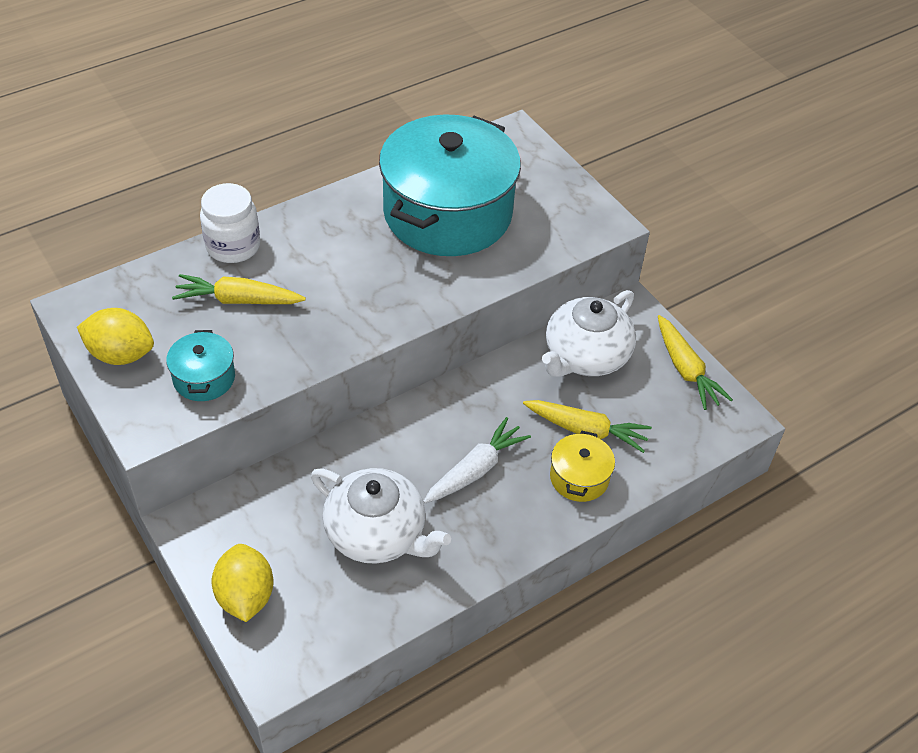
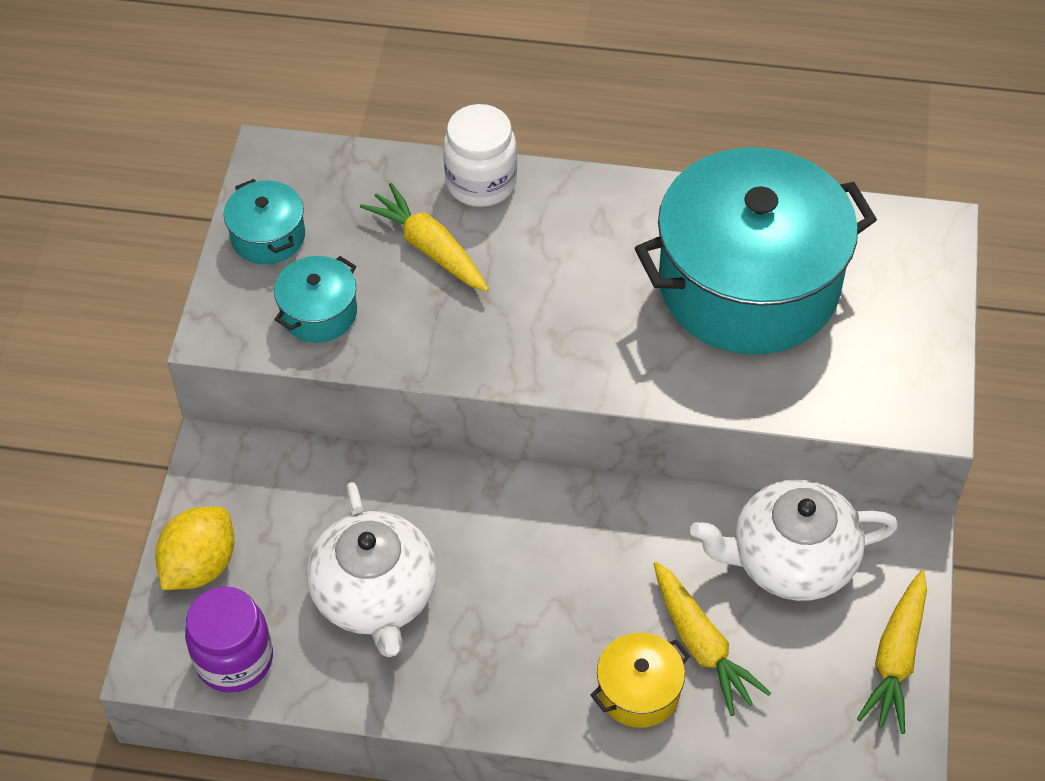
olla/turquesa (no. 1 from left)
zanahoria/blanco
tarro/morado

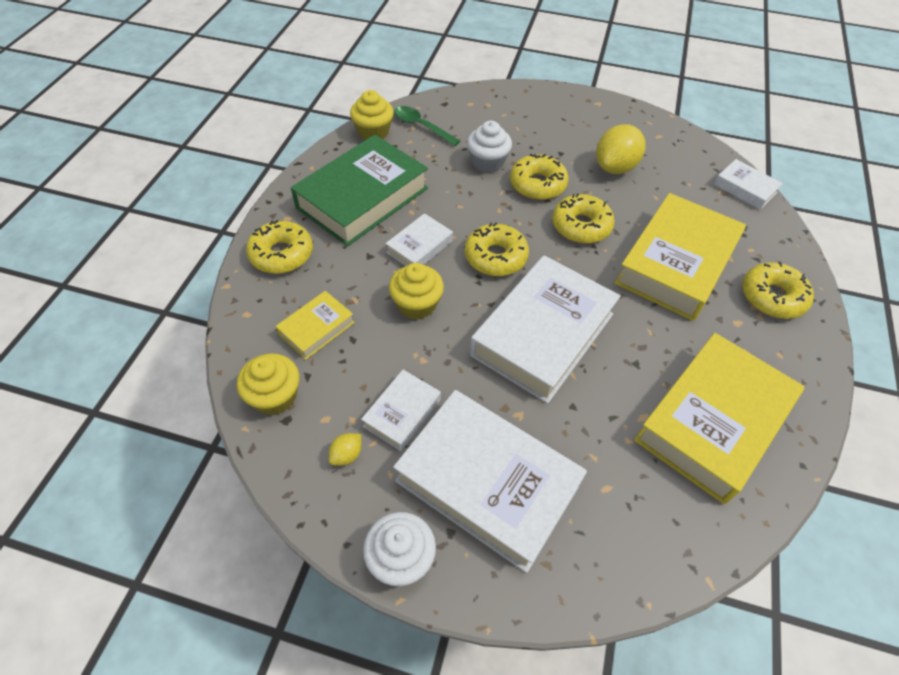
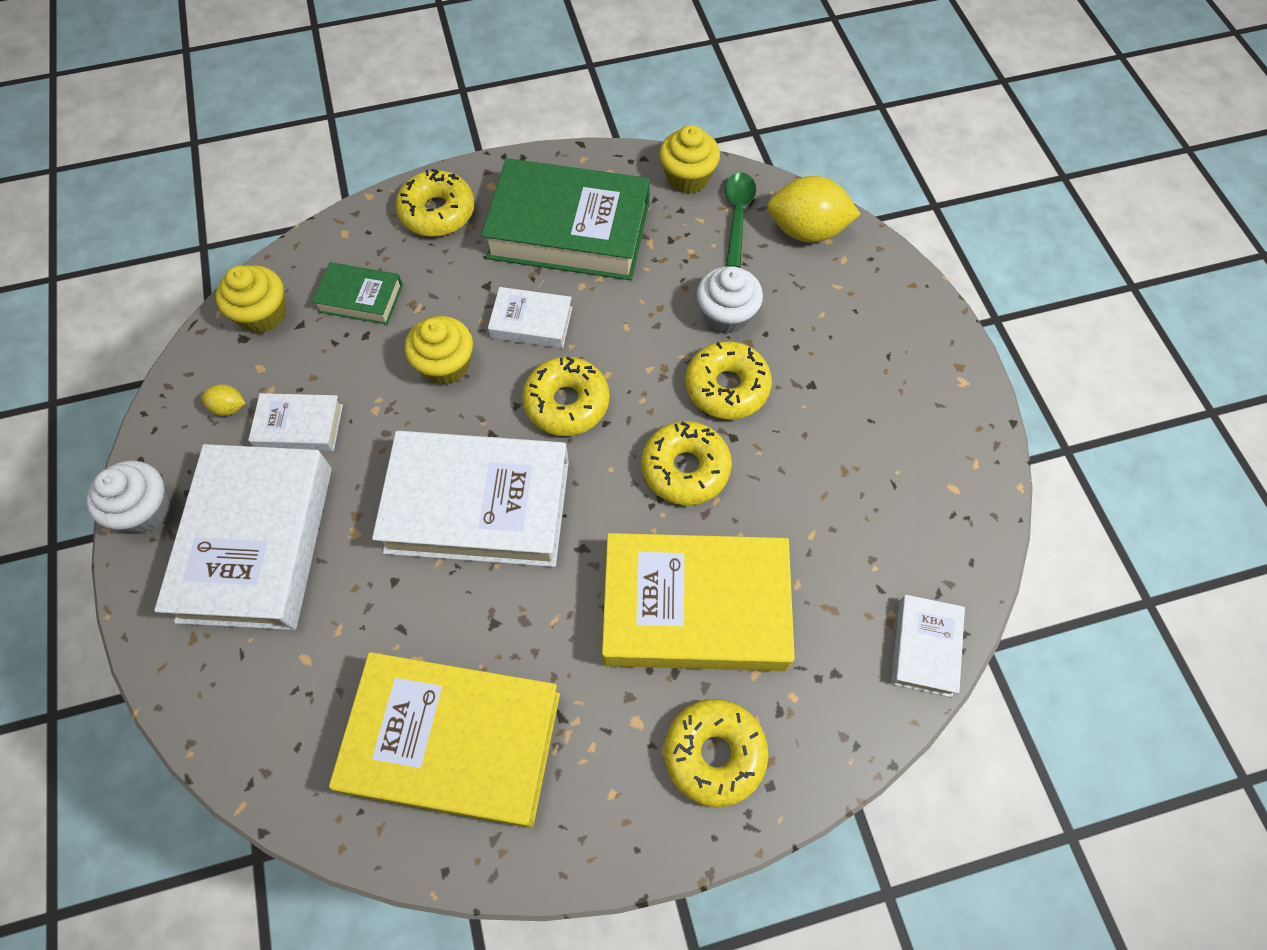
limón/amarillo (no. 2 from left)
libro/verde (no. 1 from left)

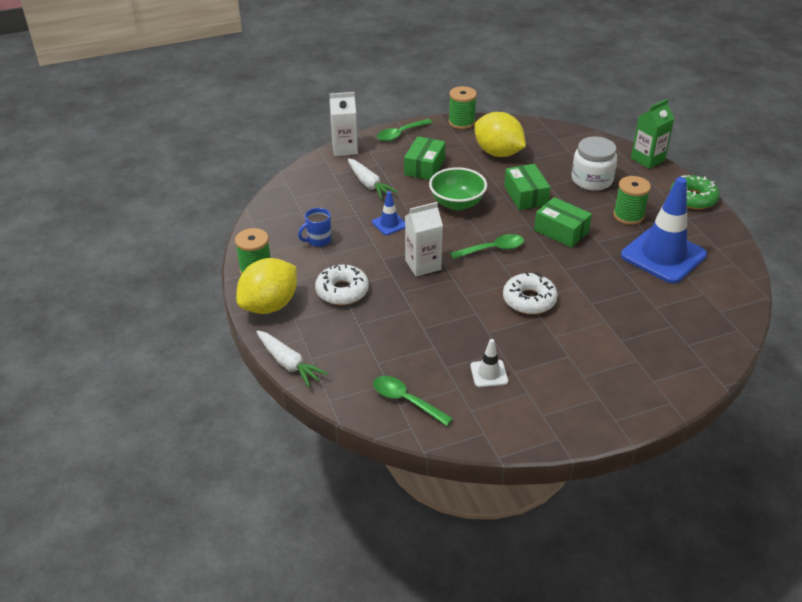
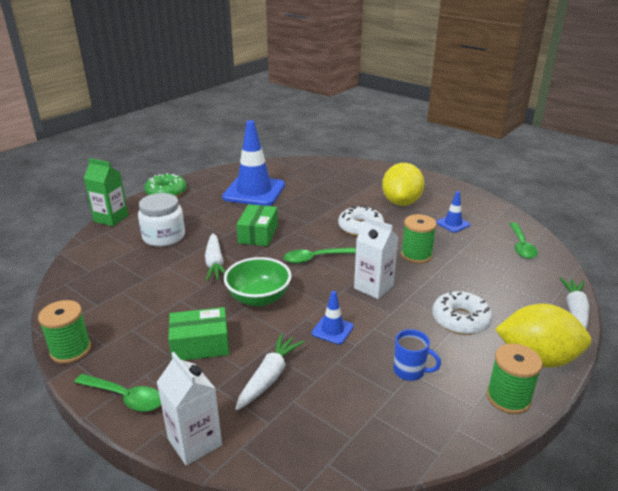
limón/amarillo (no. 1 from left)
zanahoria/blanco (no. 1 from left)
carrete/verde (no. 2 from left)
cuchara/verde (no. 2 from left)
cono de tráfico/azul (no. 3 from left)

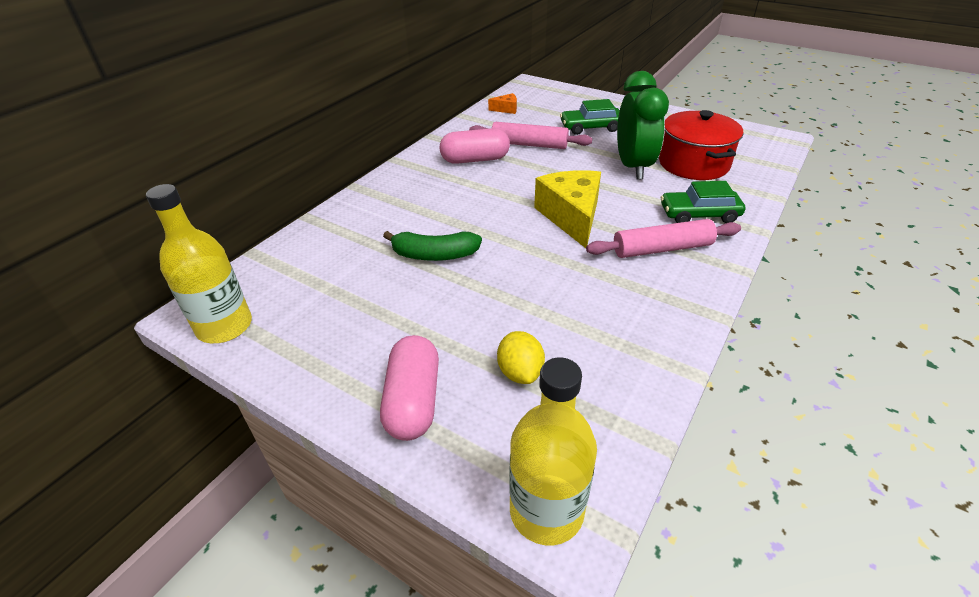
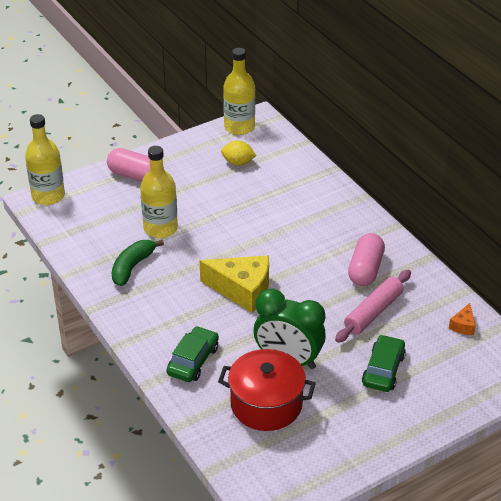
rodillo/rosa (no. 2 from left in the first image)
plátano/verde
limón/amarillo
botella/amarillo (no. 2 from left)

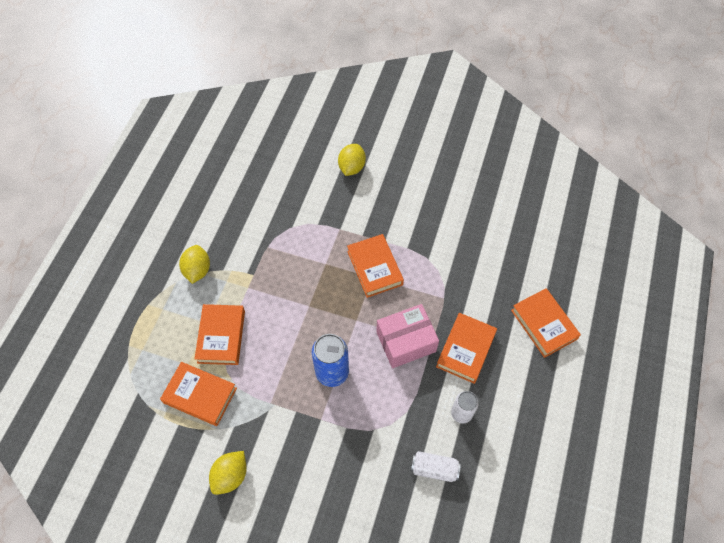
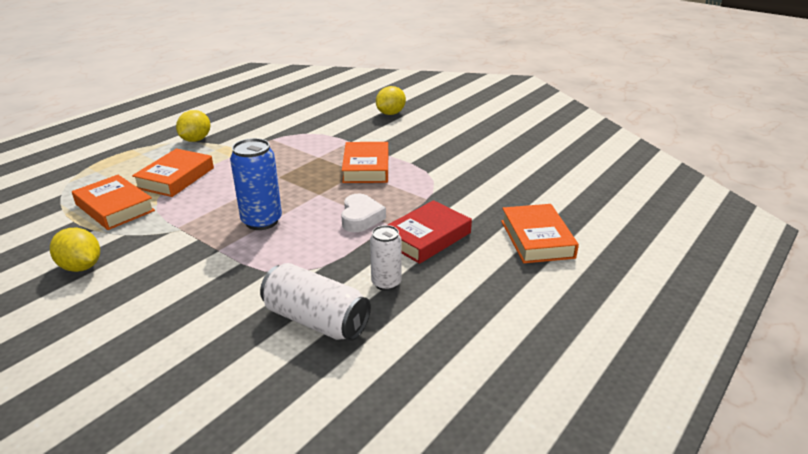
corazón/blanco
libro/rojo
limón/amarillo (no. 1 from left)
lata/blanco (no. 1 from left)

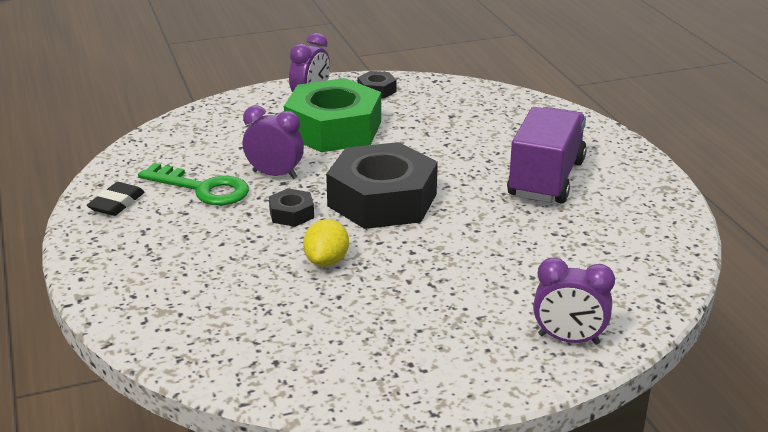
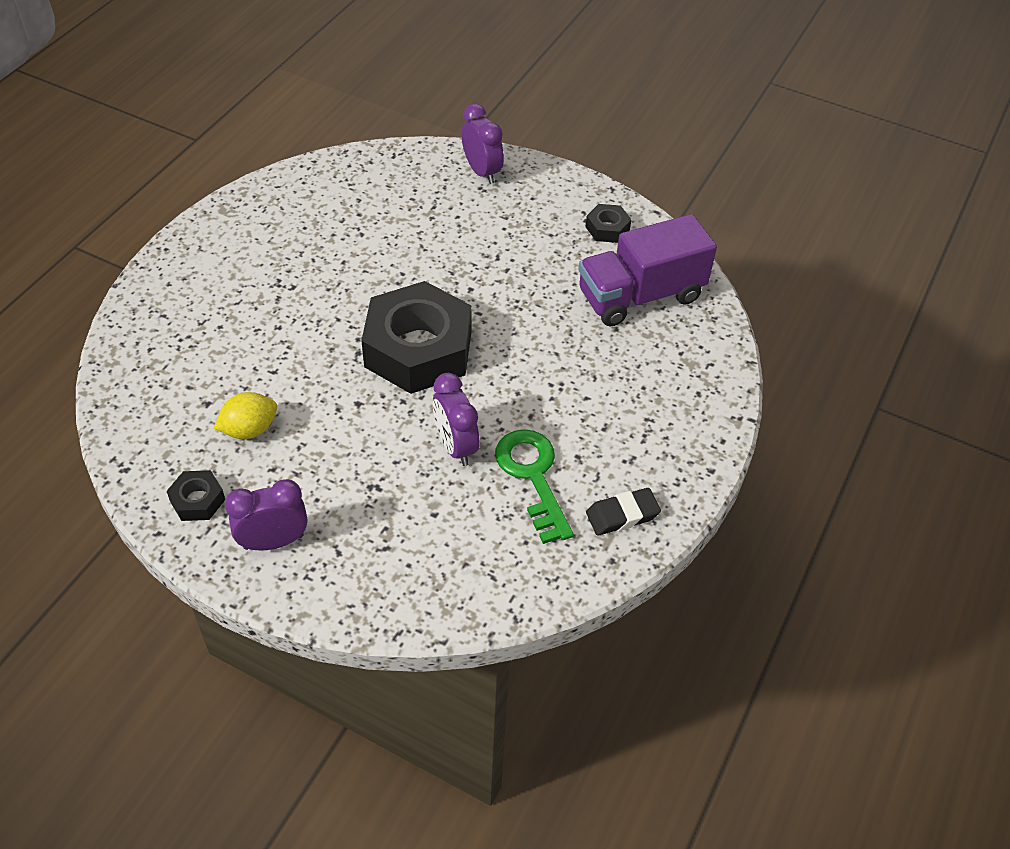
tuerca/verde
camión/morado
tuerca/negro (no. 3 from left)
limón/amarillo

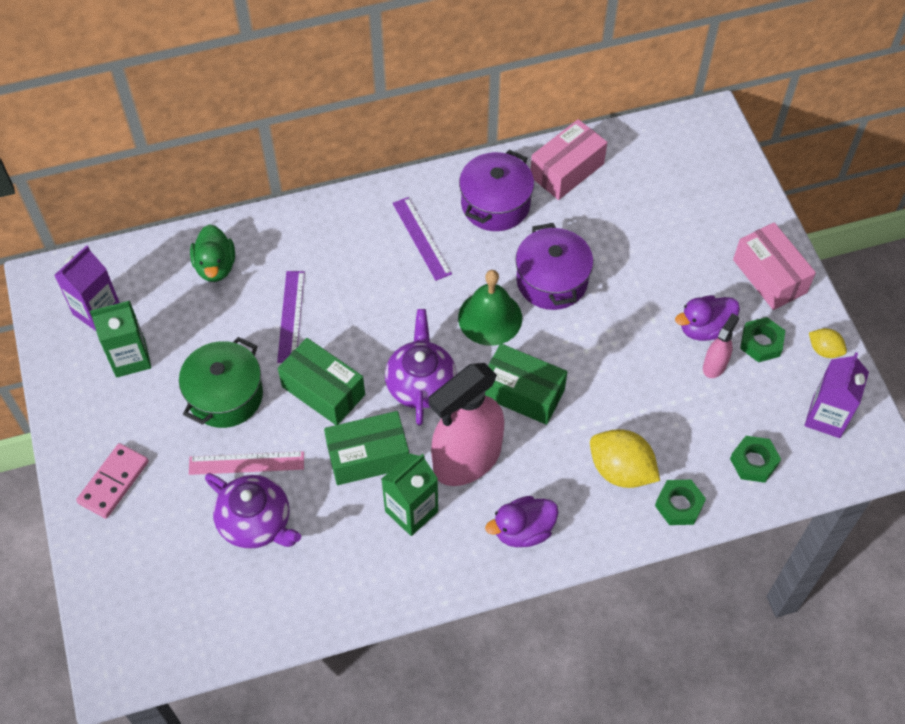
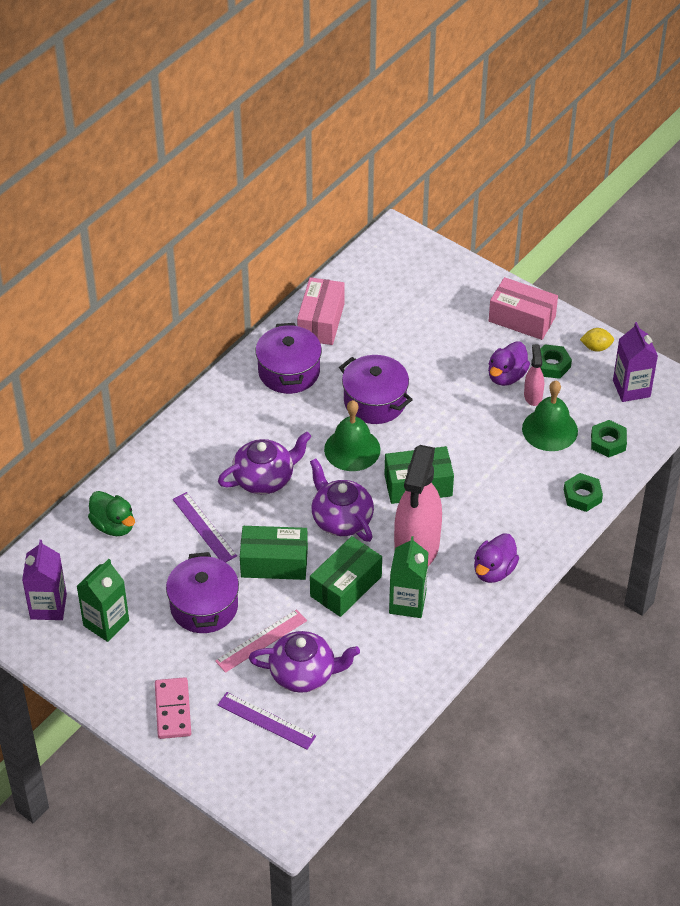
regla/morado (no. 2 from left)
olla/morado (no. 1 from left)
limón/amarillo (no. 1 from left in the first image)
campana/verde (no. 2 from left)
tetera/morado (no. 1 from left)

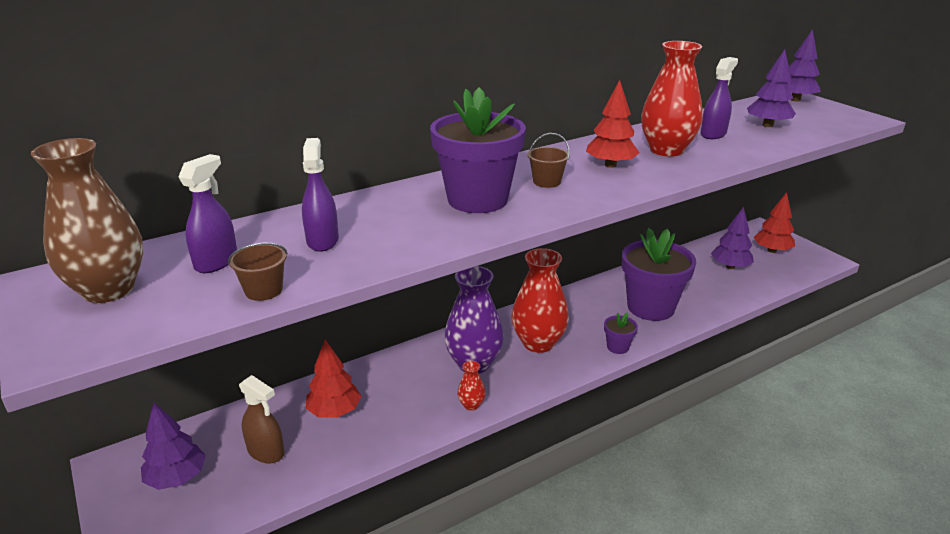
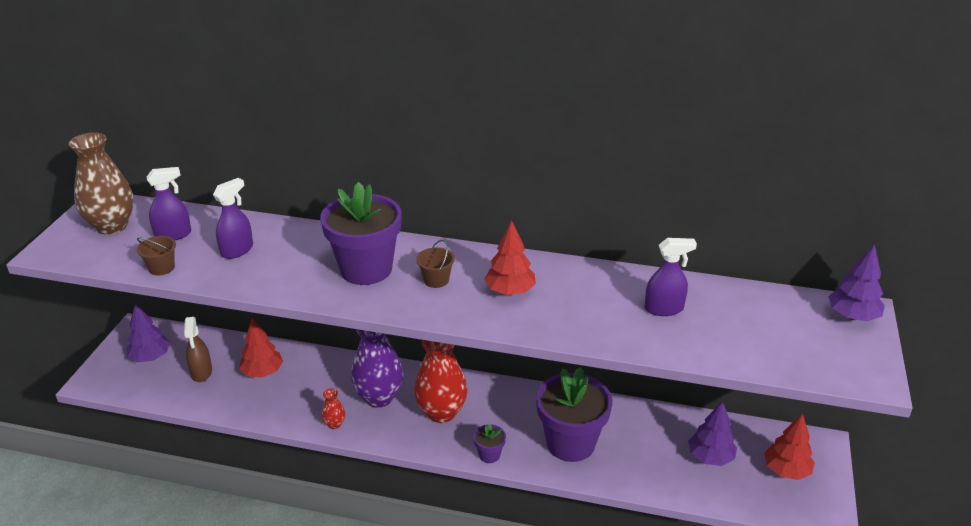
florero/rojo (no. 3 from left in the first image)
árbol/morado (no. 3 from left in the first image)

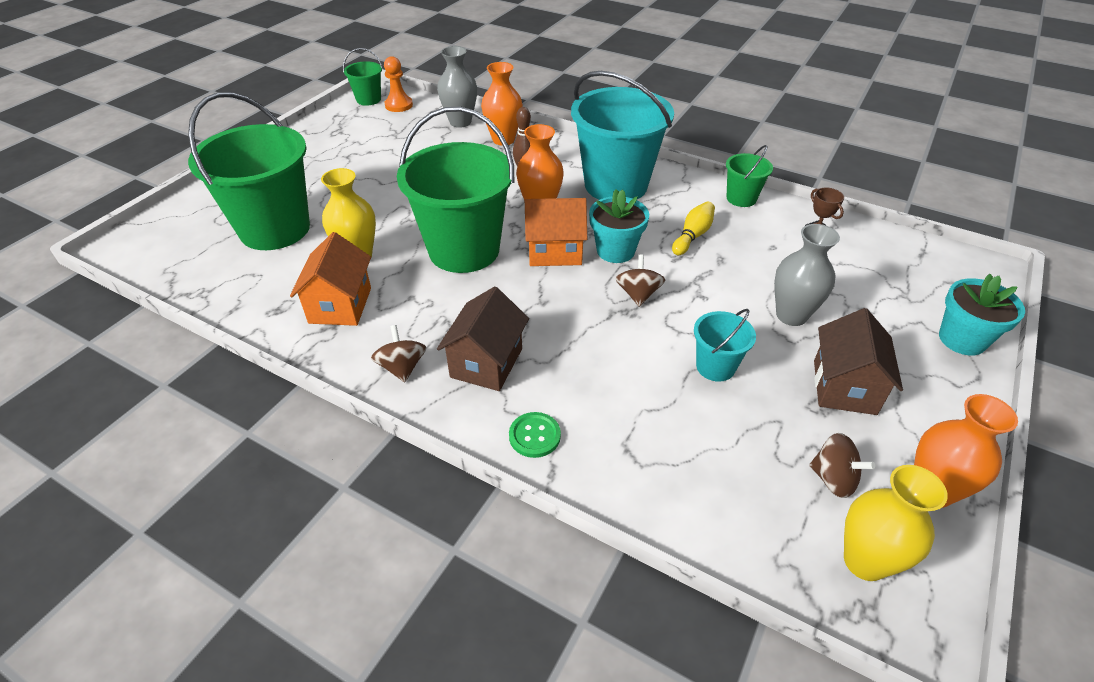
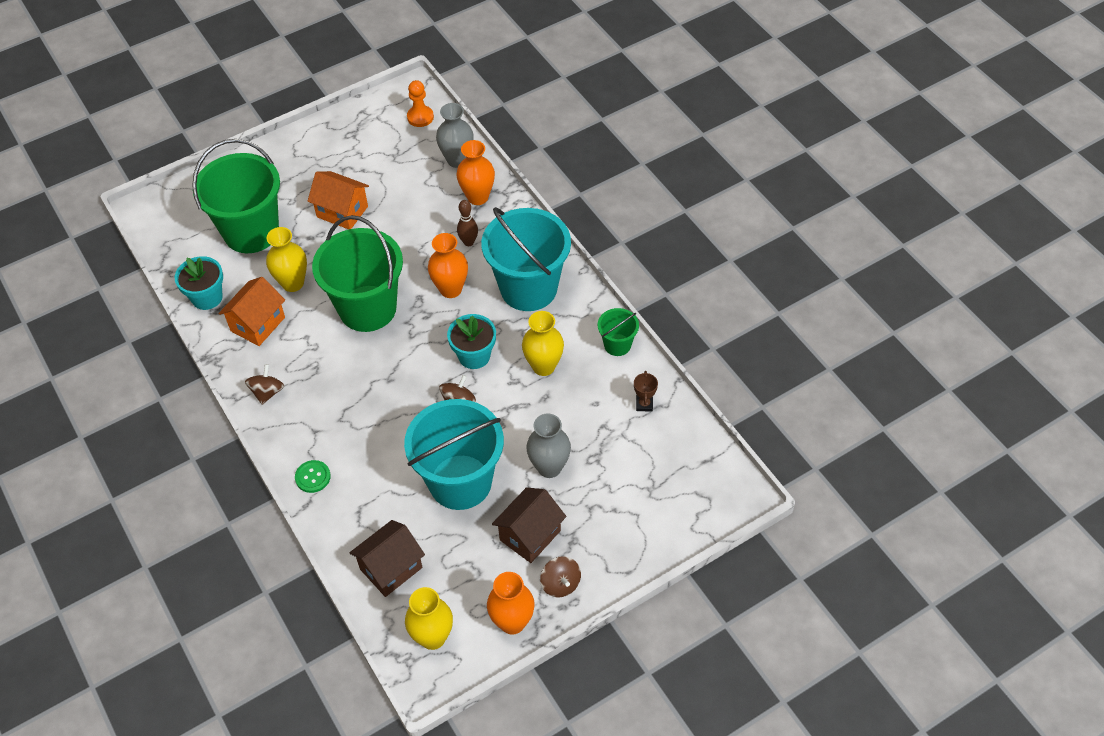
balde/verde (no. 2 from left in the first image)
casa/naranja (no. 2 from left)
florero/amarillo (no. 3 from left)
maceta/turquesa (no. 1 from left)
casa/marrón (no. 1 from left)
balde/turquesa (no. 1 from left)
peonza/marrón (no. 3 from left)

